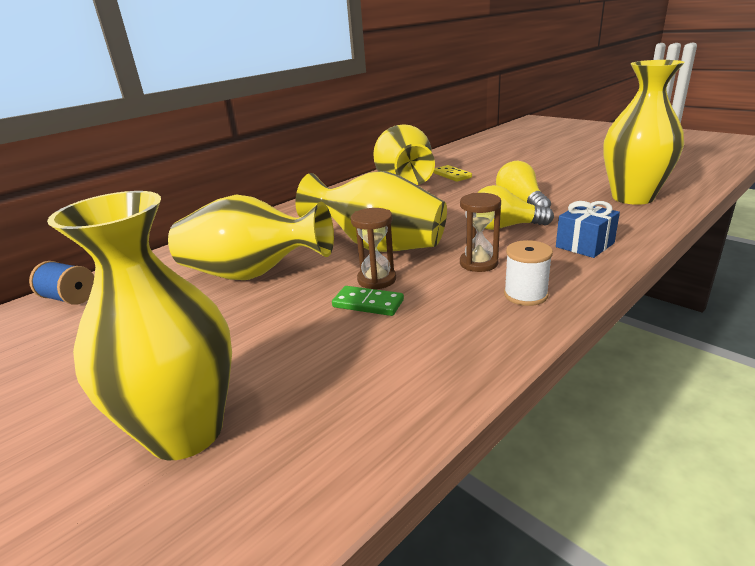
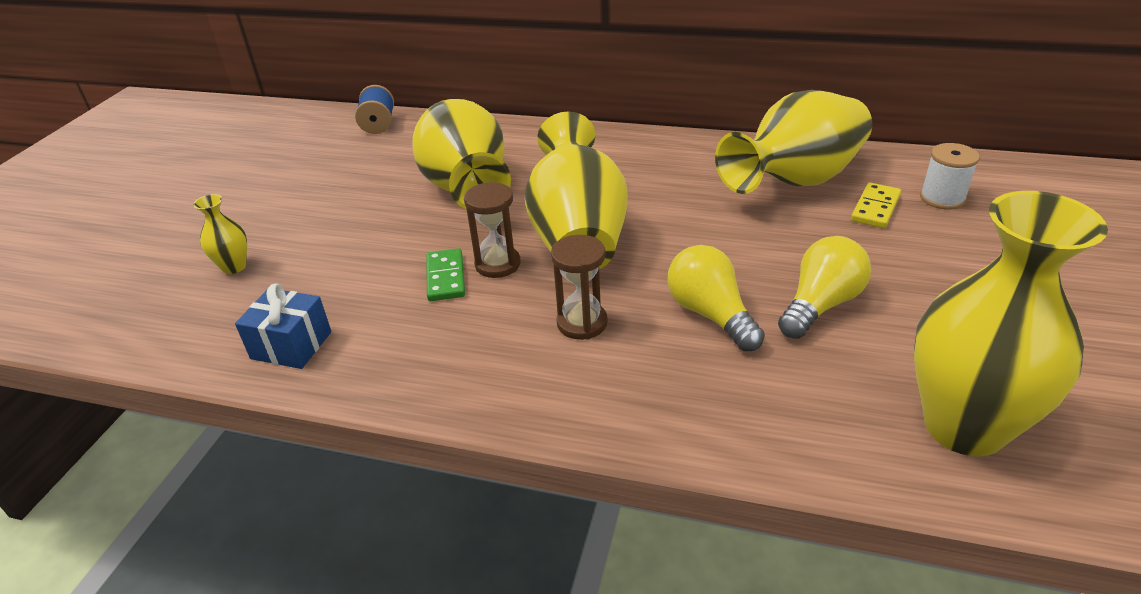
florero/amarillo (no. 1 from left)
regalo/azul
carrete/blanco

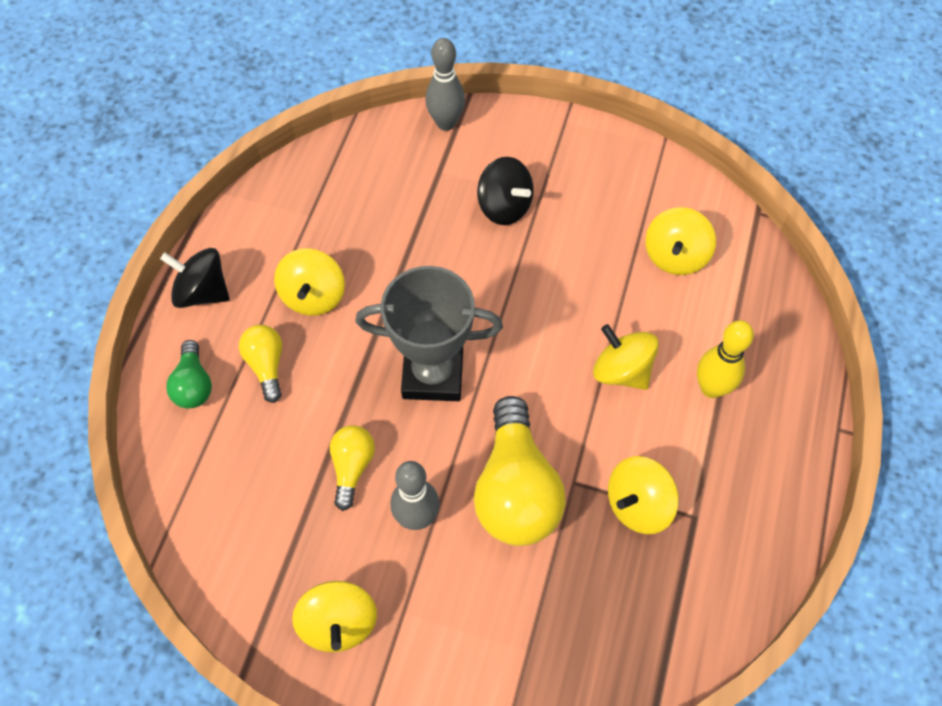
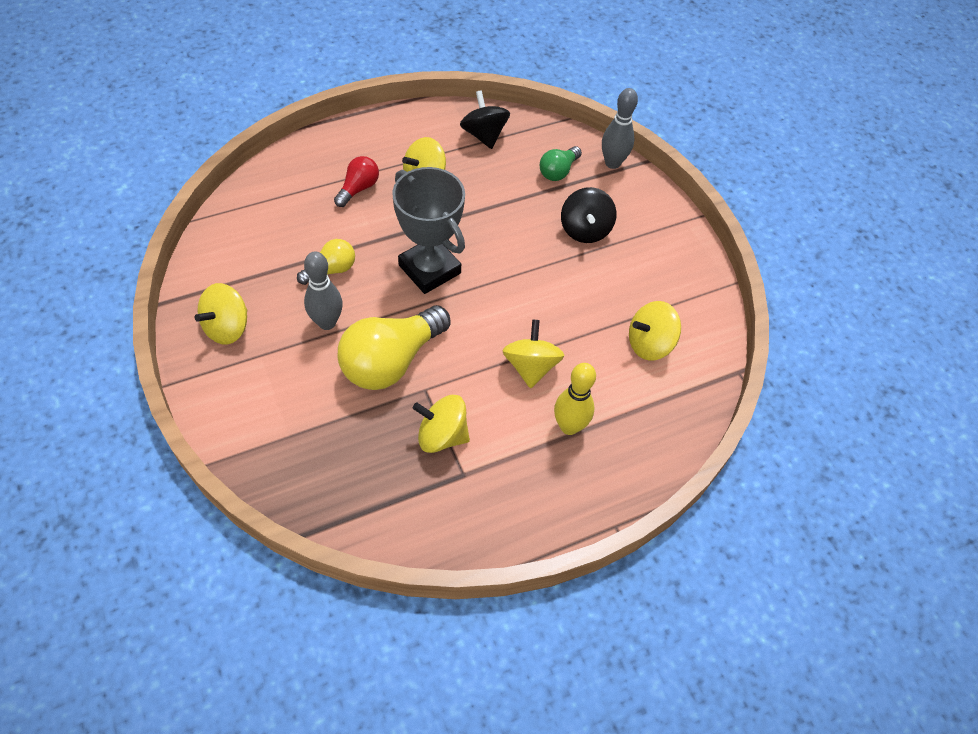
peonza/negro (no. 1 from left)
bombilla/rojo
bombilla/verde

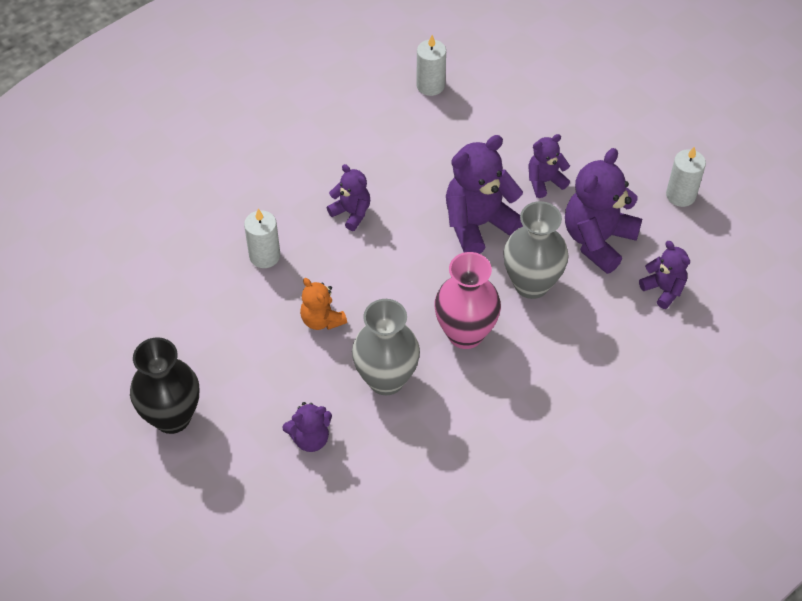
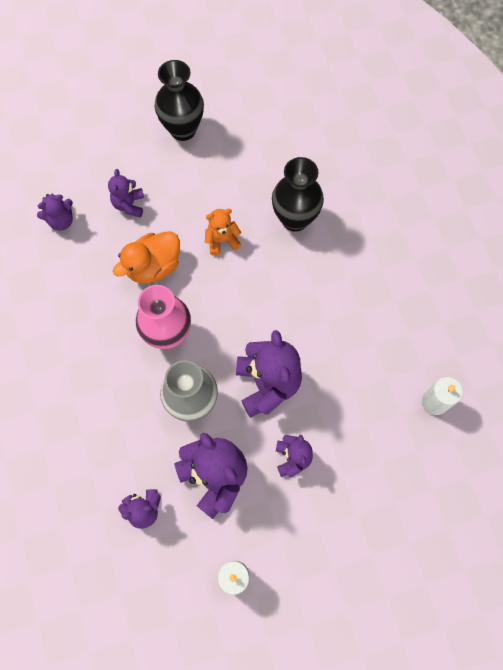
osito/morado (no. 1 from left)
florero/negro (no. 2 from left)
pato/naranja

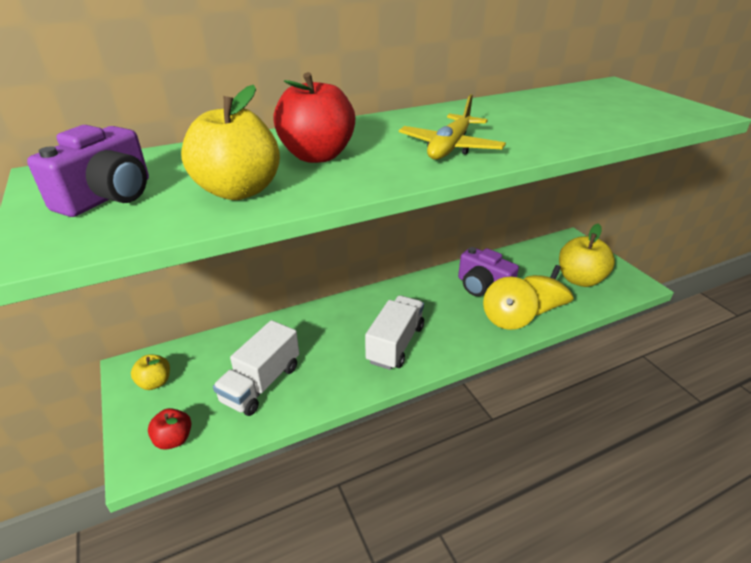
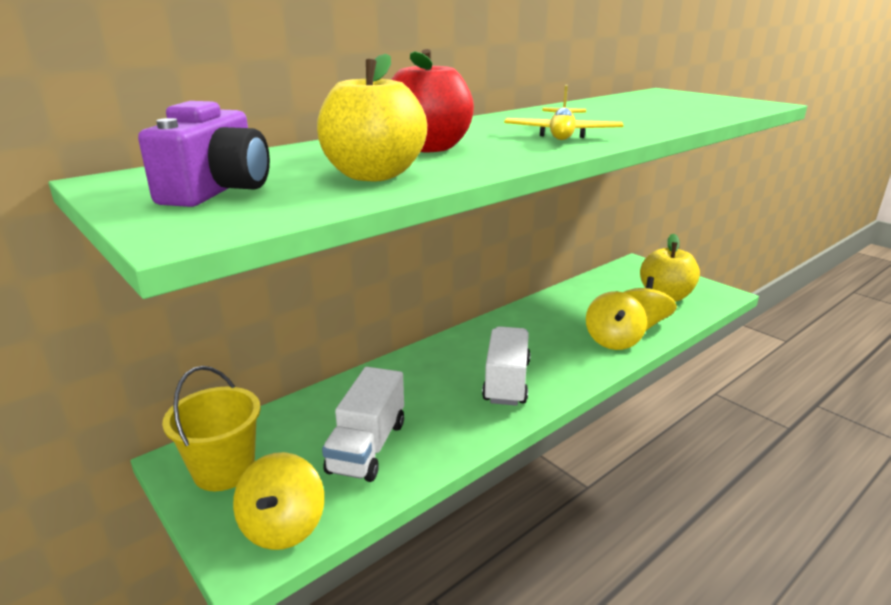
cámara/morado (no. 2 from left in the first image)
balde/amarillo
peonza/amarillo (no. 1 from left)

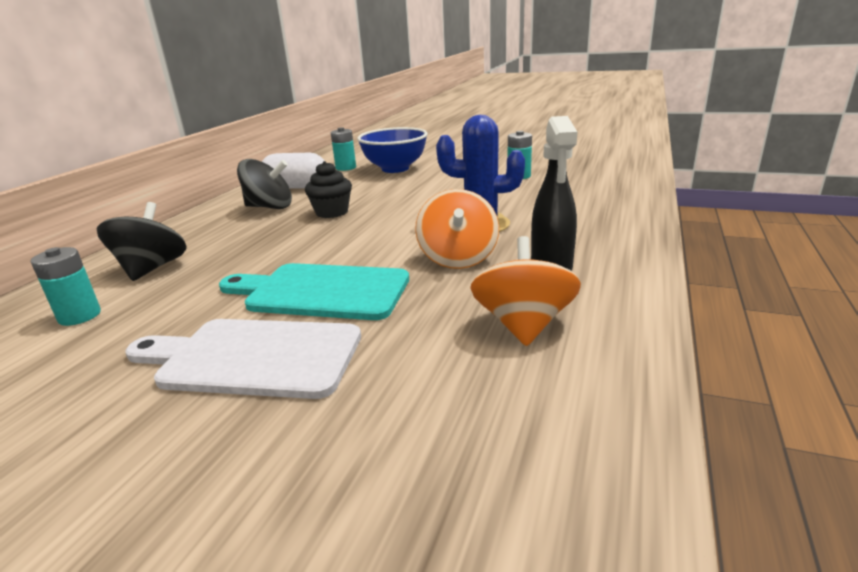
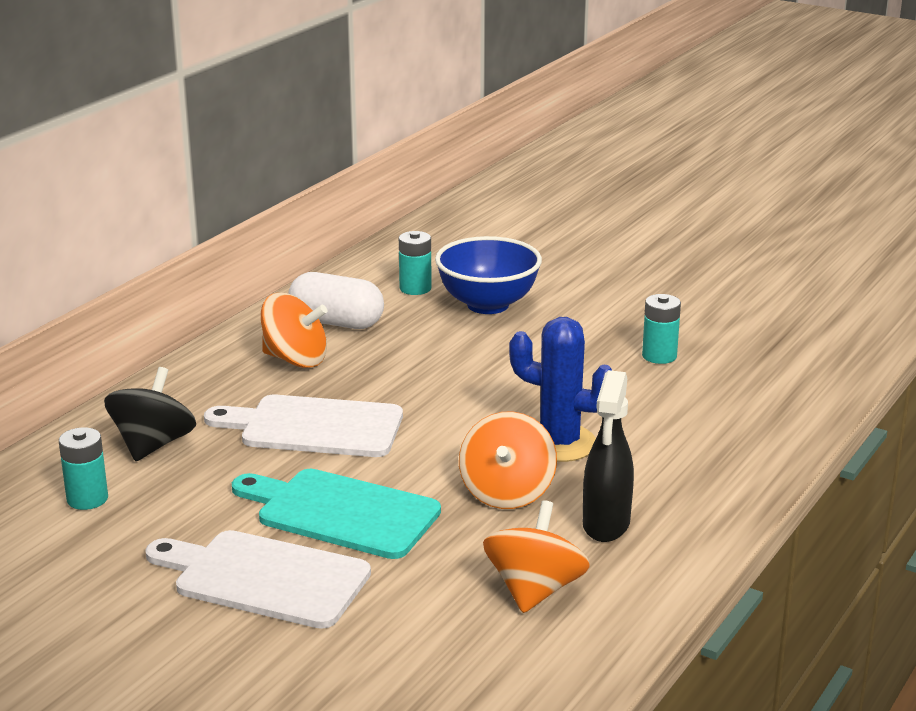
peonza/naranja (no. 1 from left)
magdalena/negro
tabla de cortar/blanco (no. 2 from left)

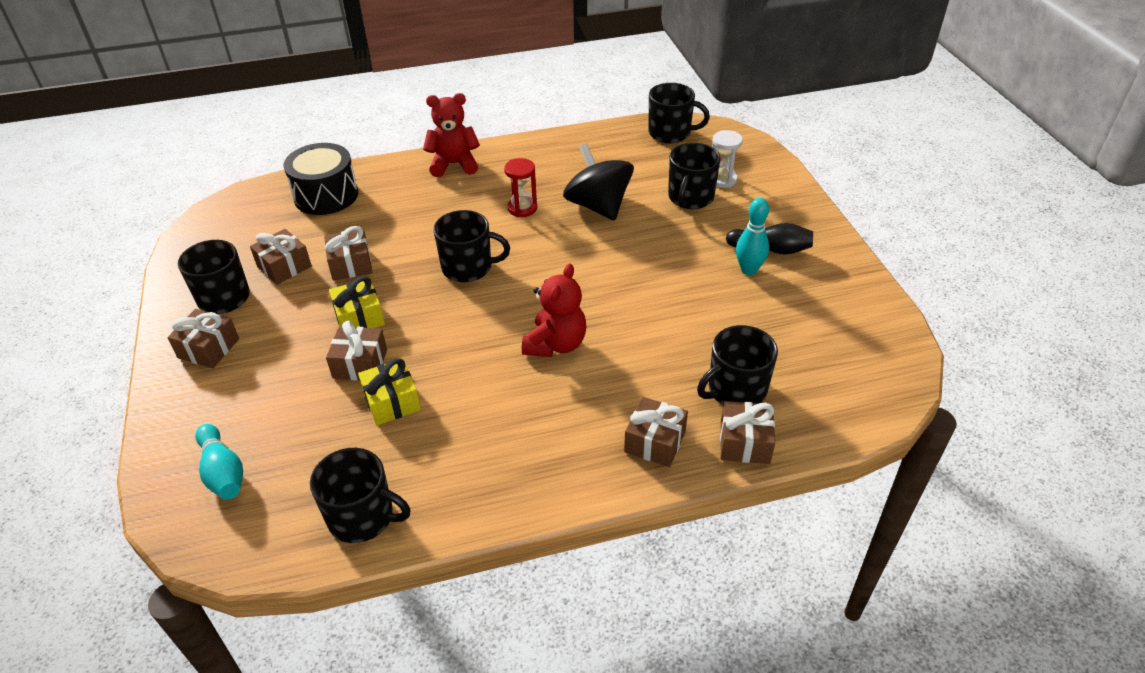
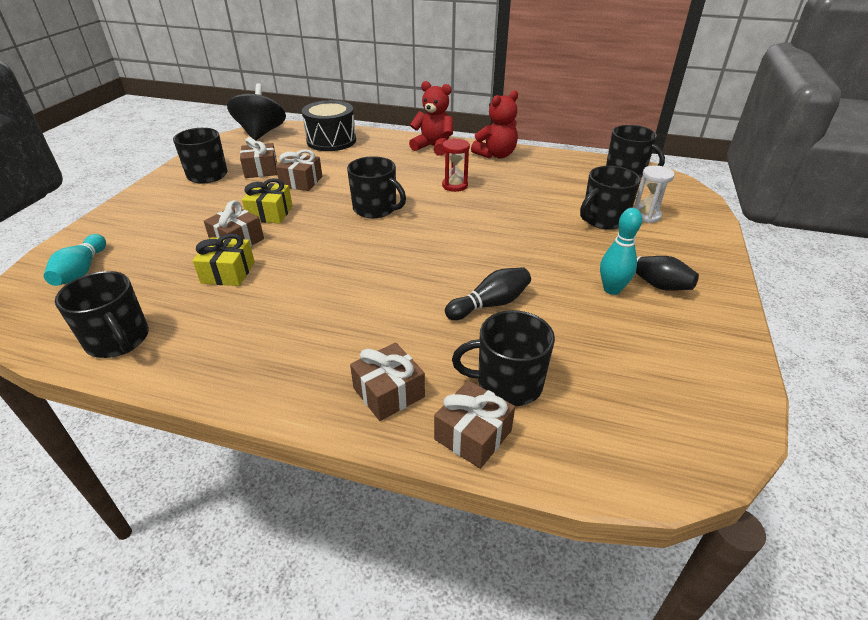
peonza/negro
osito/rojo (no. 2 from left)
regalo/marrón (no. 1 from left in the first image)
bolo/negro (no. 1 from left)

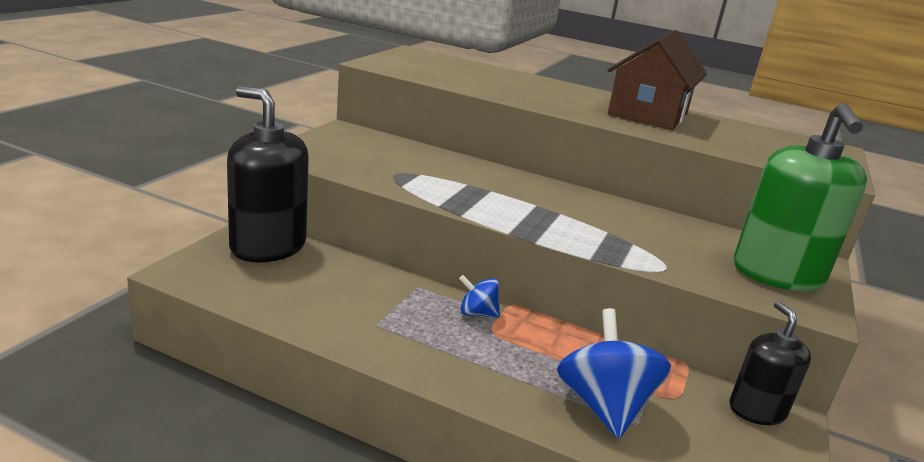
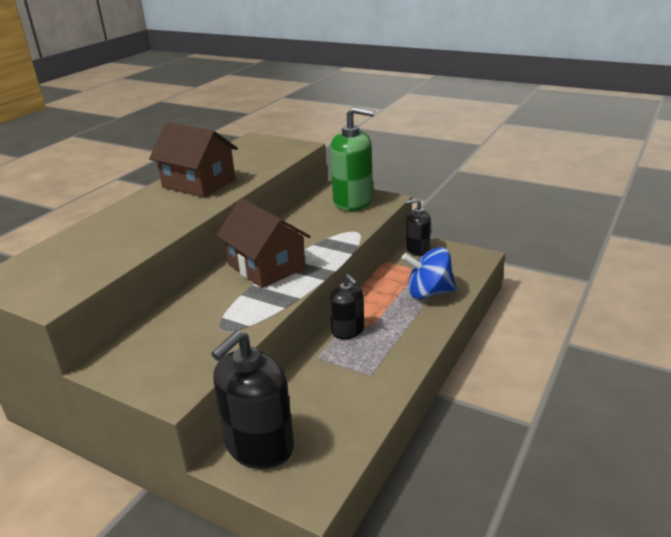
dispensador de jabón/negro (no. 2 from left)
casa/marrón (no. 2 from left)

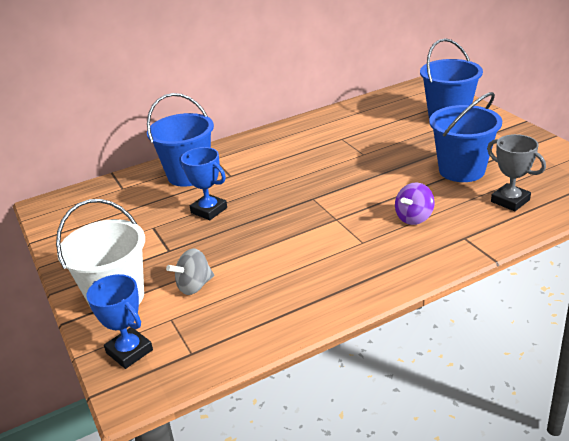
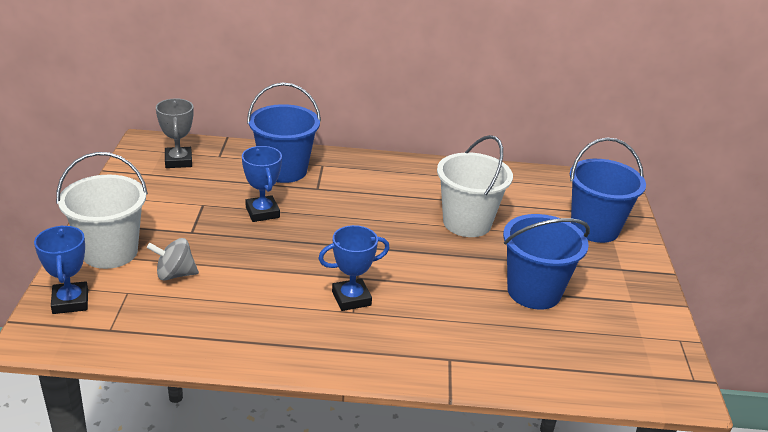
trofeo/gris
peonza/morado
balde/blanco (no. 2 from left)
trofeo/azul (no. 3 from left)

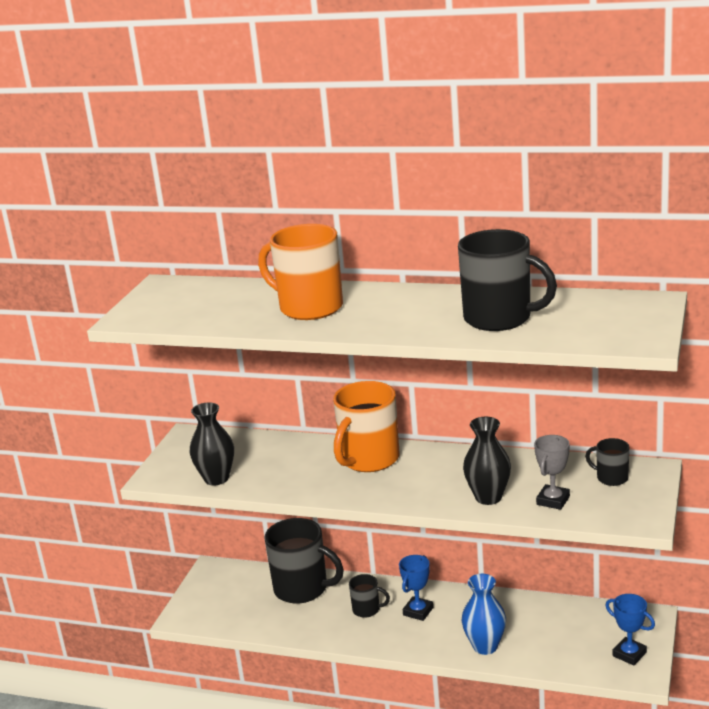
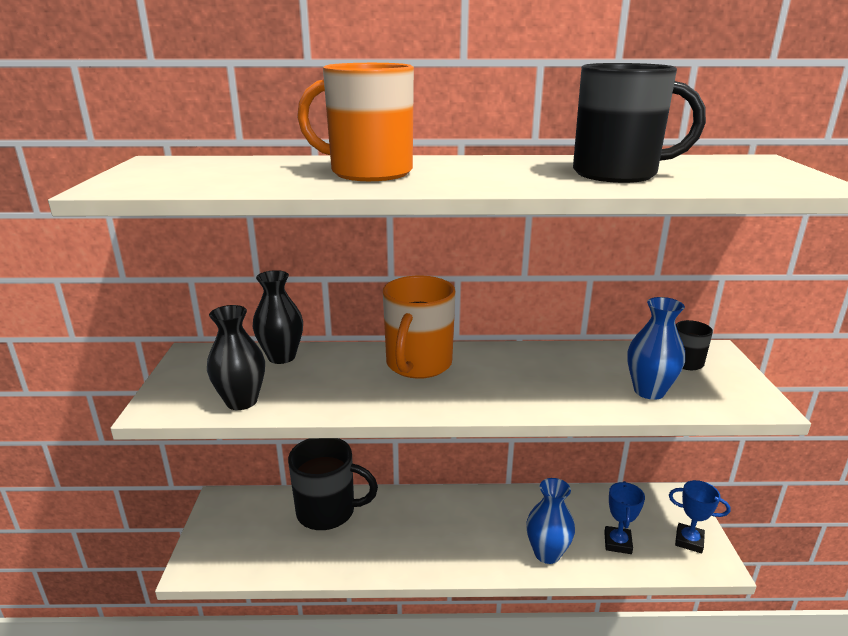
florero/negro (no. 2 from left)
florero/azul (no. 2 from left)
trofeo/azul (no. 1 from left)
taza/negro (no. 2 from left in the first image)

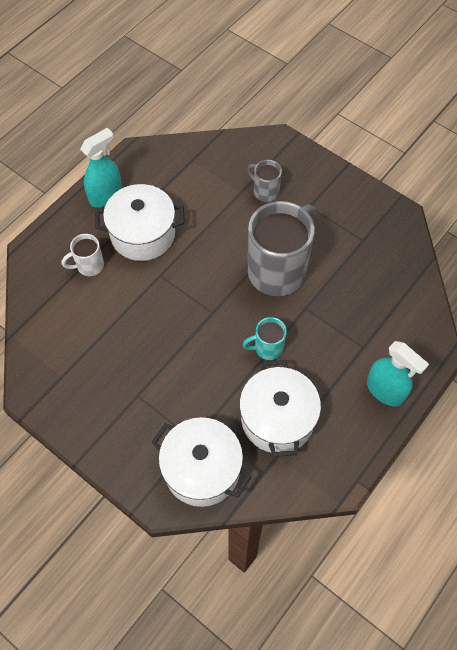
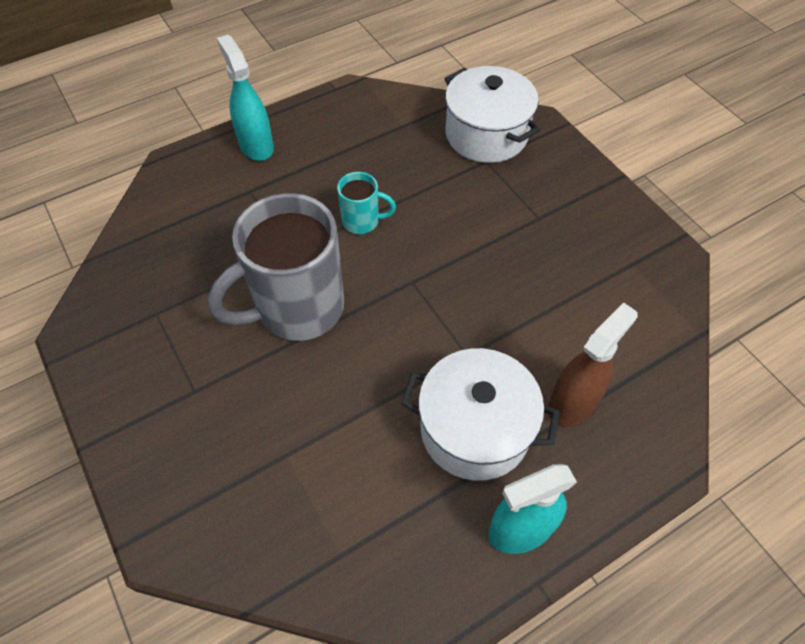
taza/gris (no. 1 from left in the first image)
pulverizador/marrón
olla/blanco (no. 3 from left in the first image)

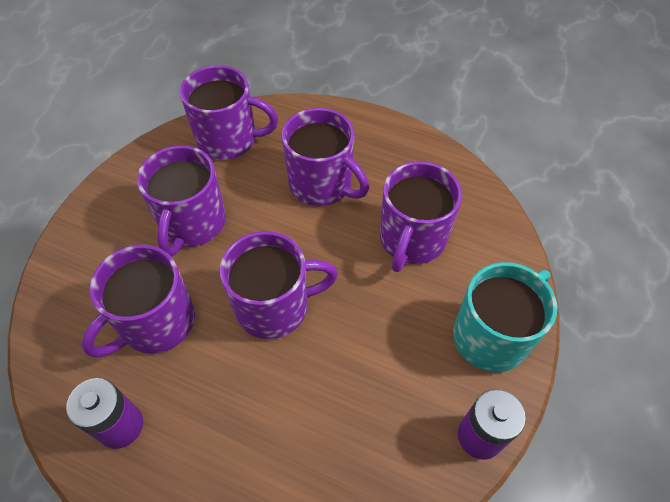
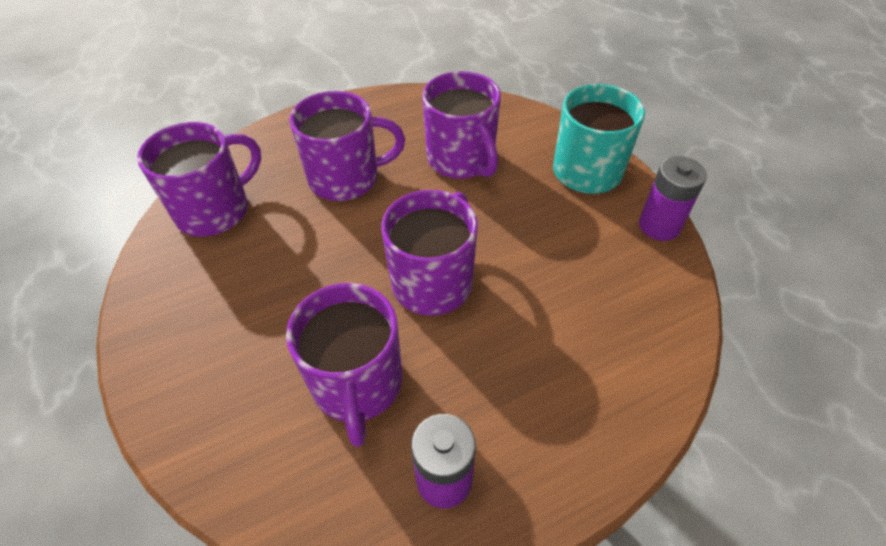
taza/morado (no. 2 from left in the first image)

